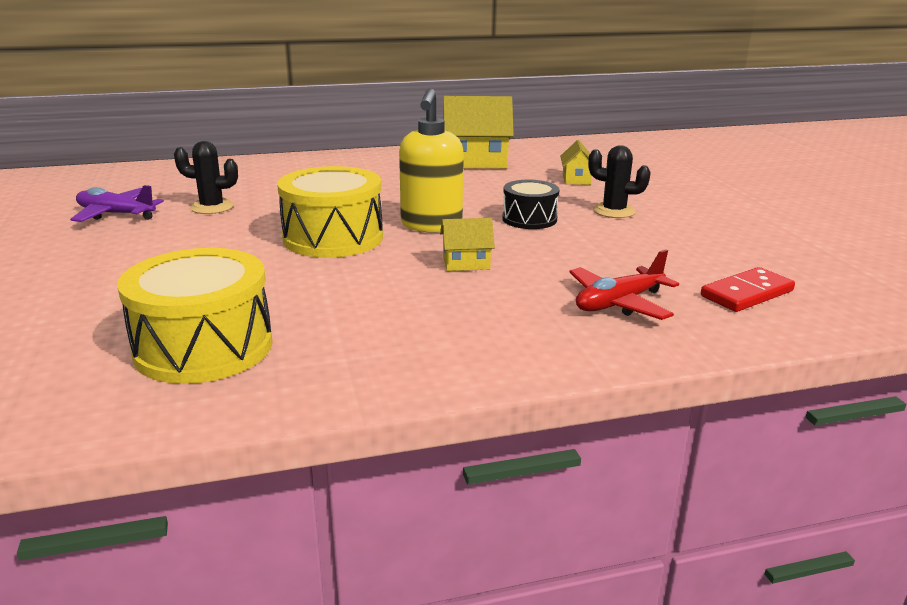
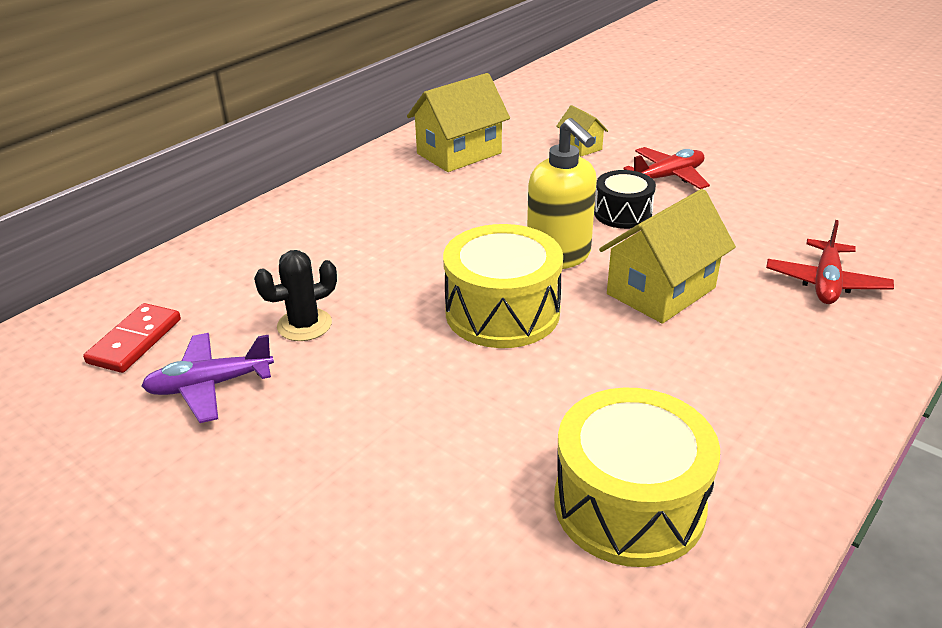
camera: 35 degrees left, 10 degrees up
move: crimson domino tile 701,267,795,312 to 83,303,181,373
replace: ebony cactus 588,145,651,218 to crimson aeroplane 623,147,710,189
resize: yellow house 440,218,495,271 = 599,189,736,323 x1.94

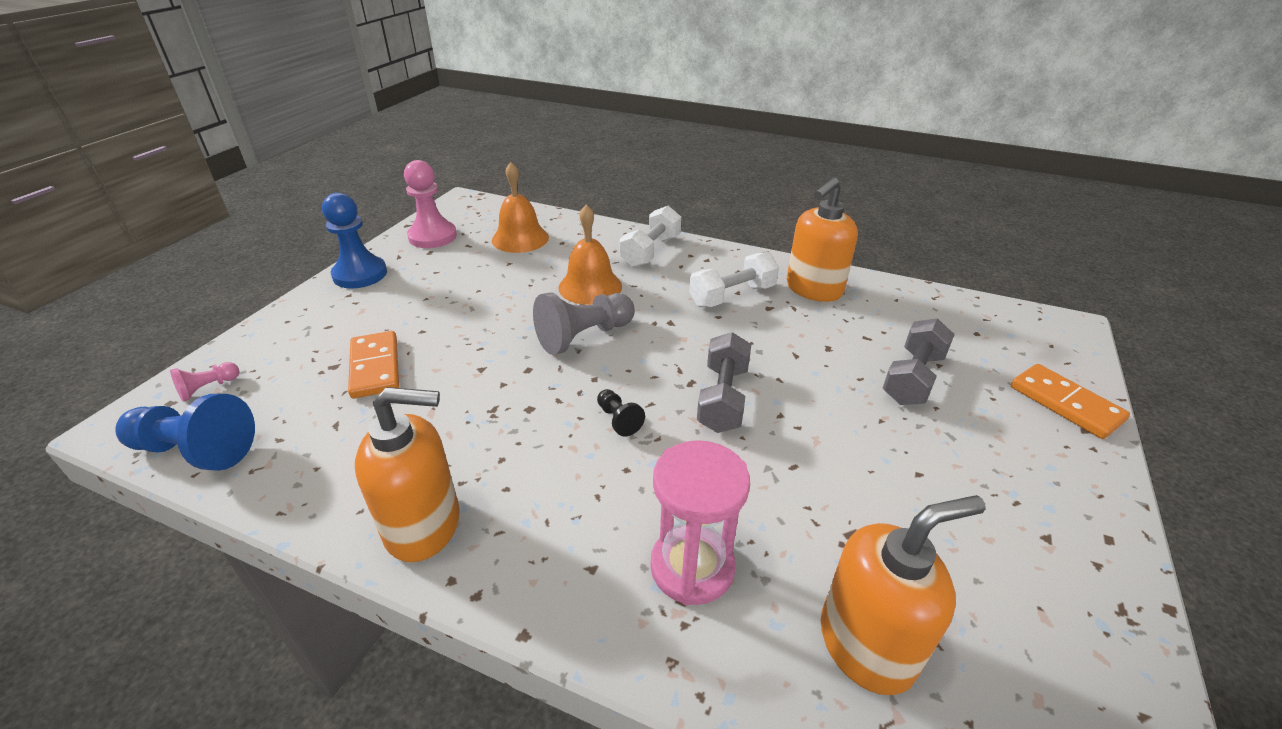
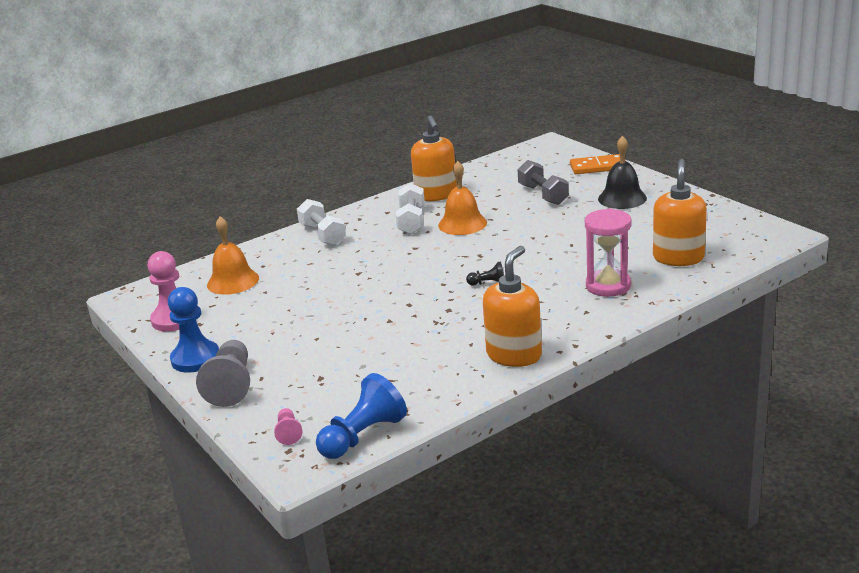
camera: 55 degrees left, 10 degrees down
delete: orange-coloured domino tile 348,331,399,399; gray dumbbell 697,332,751,433
insert: ebony hand bell 598,136,647,209
move: orange-coloured hand bell 559,204,622,305 to 438,161,487,235; gray pawn 533,292,635,355 to 196,340,250,407

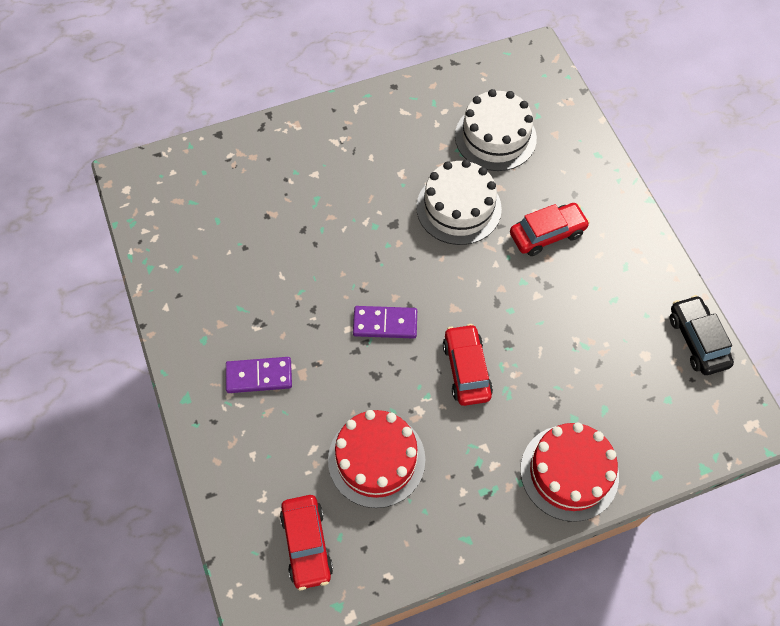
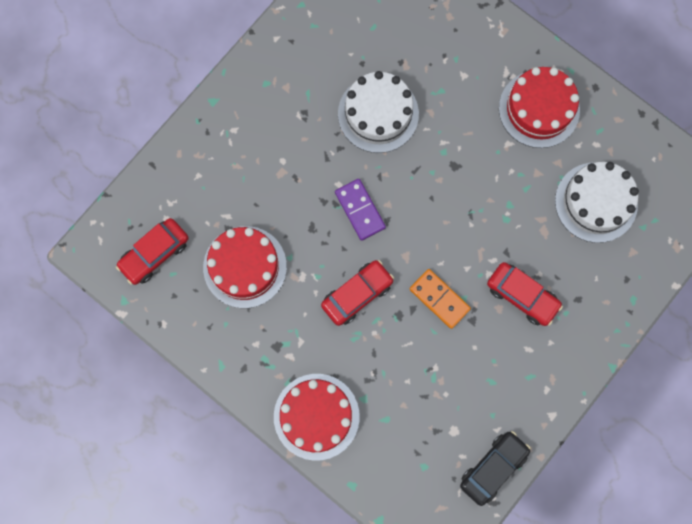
camera: 60 degrees right, 15 degrees up
delete: violet domino tile 226,357,292,393
insert: crimson gateau 499,67,580,148; orange-coloured domino tile 409,269,471,329
move: pure white gateau 416,160,502,245 to 338,71,419,153

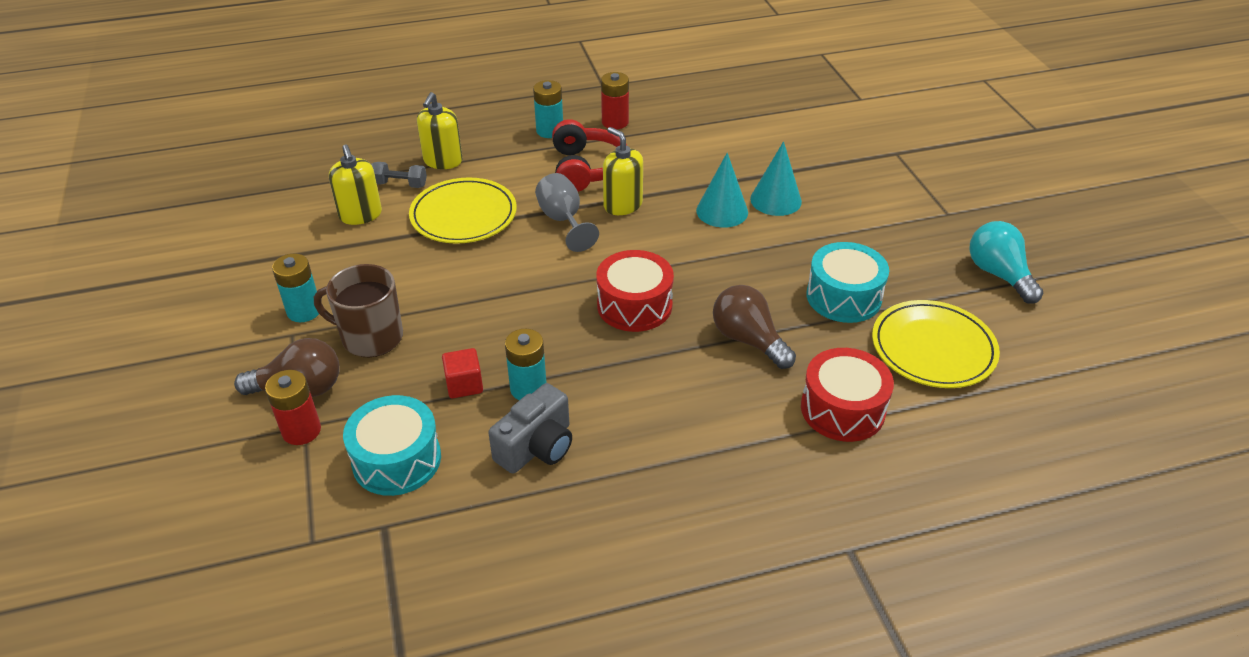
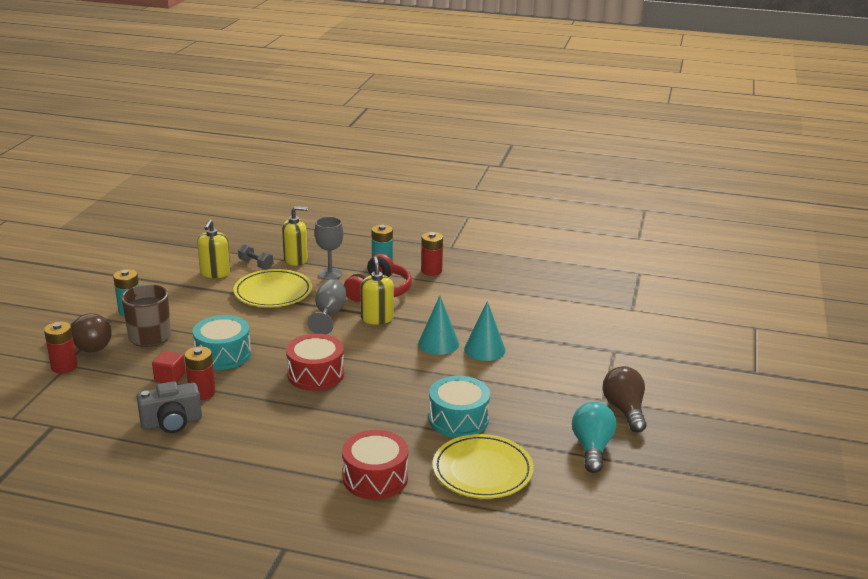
camera: 30 degrees right, 15 degrees down
insert: gray chalice 315,217,344,280
move: russet light bulb 713,285,796,369 to 602,366,647,432; turquoise toy drum 343,395,441,496 to 193,315,251,370
recolor: turquoise power cell 505,329,547,400 to crimson power cell 184,346,215,400
rotate: yellow pump bottle 417,92,463,169 = 282,206,308,266 150 degrees counterclockwise

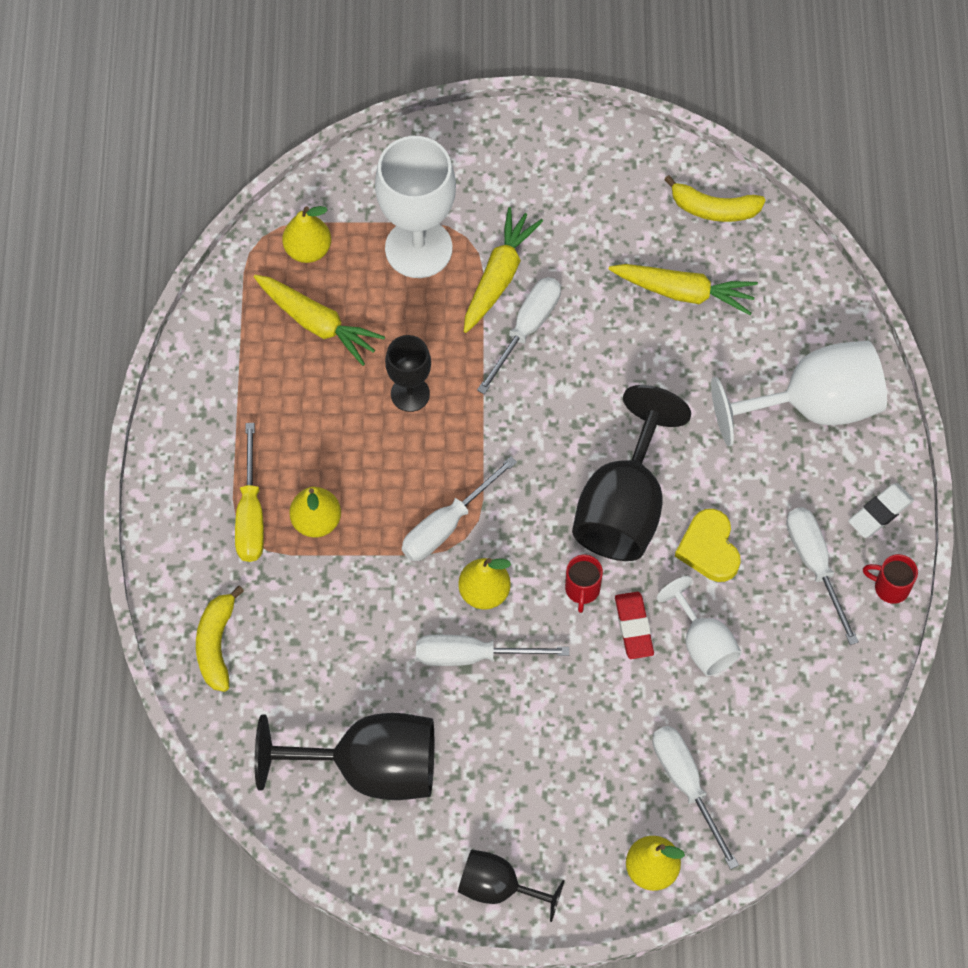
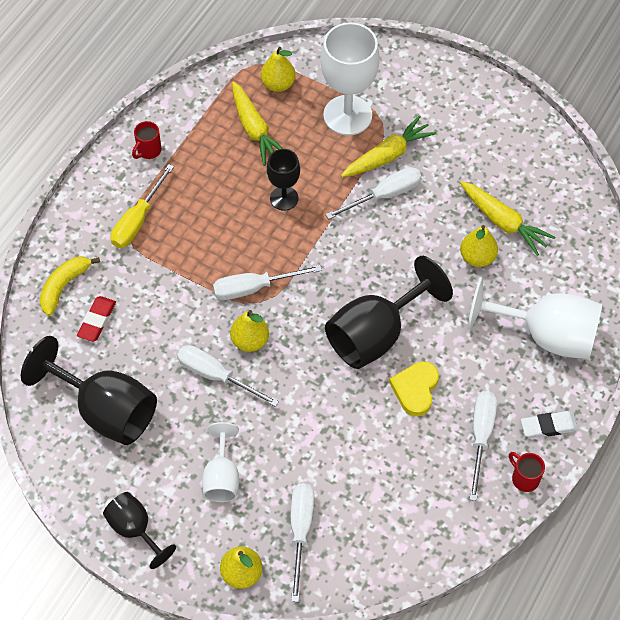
camera: 30 degrees right, 5 degrees down
delete: yellow toy banana 664,175,765,222
move: yellow pear fruit 289,487,341,538 to 460,225,498,267; crimson mug 565,555,603,613 to 132,121,162,159; pure white chalice 656,576,742,676 to 202,422,239,502; crimson pencil eraser 615,592,654,659 to 77,296,116,342

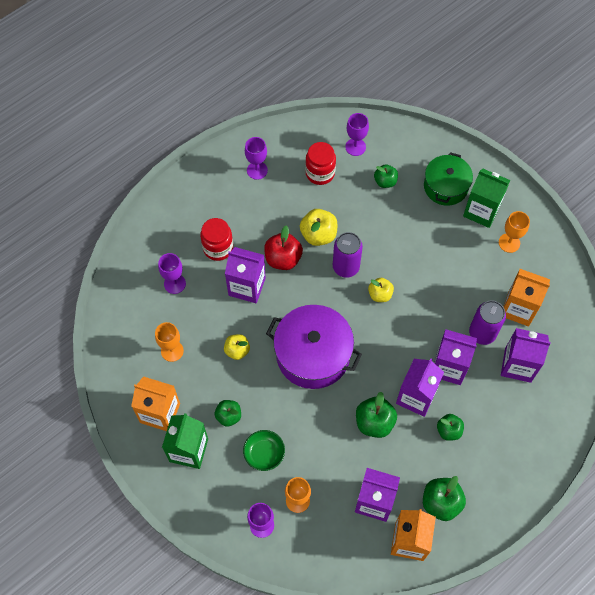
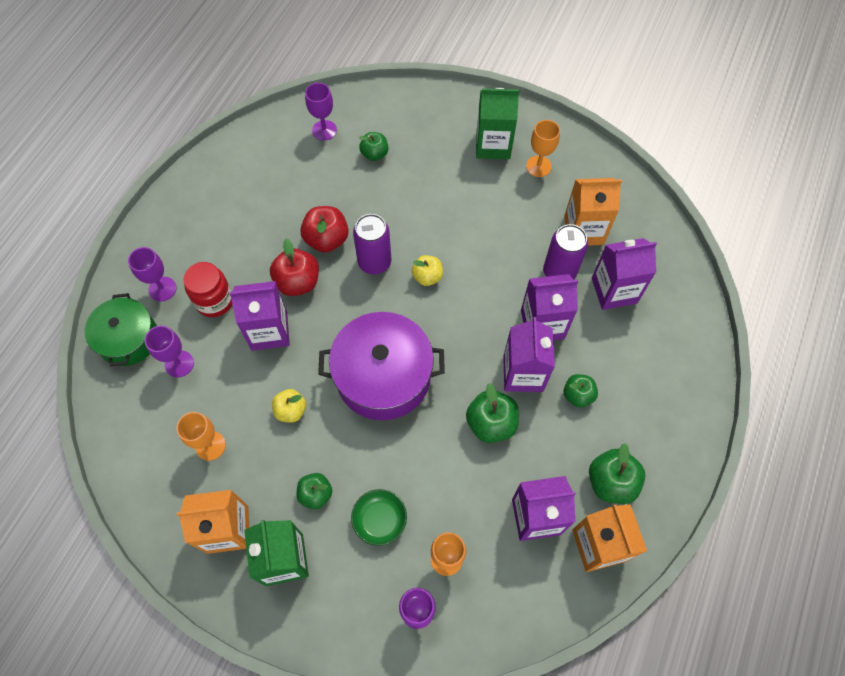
camera: 25 degrees left, 0 degrees up
delete: crimson jar 305,142,336,185
move: violet chalice 245,137,268,180 to 128,247,176,301; emerald cooking pot 424,152,473,206 to 85,293,157,366
recolor: yellow apple 300,209,337,246 to crimson apple 300,206,349,253

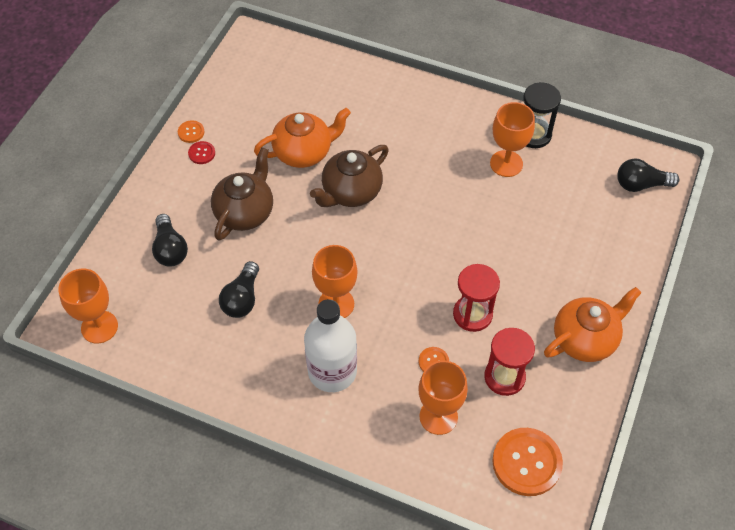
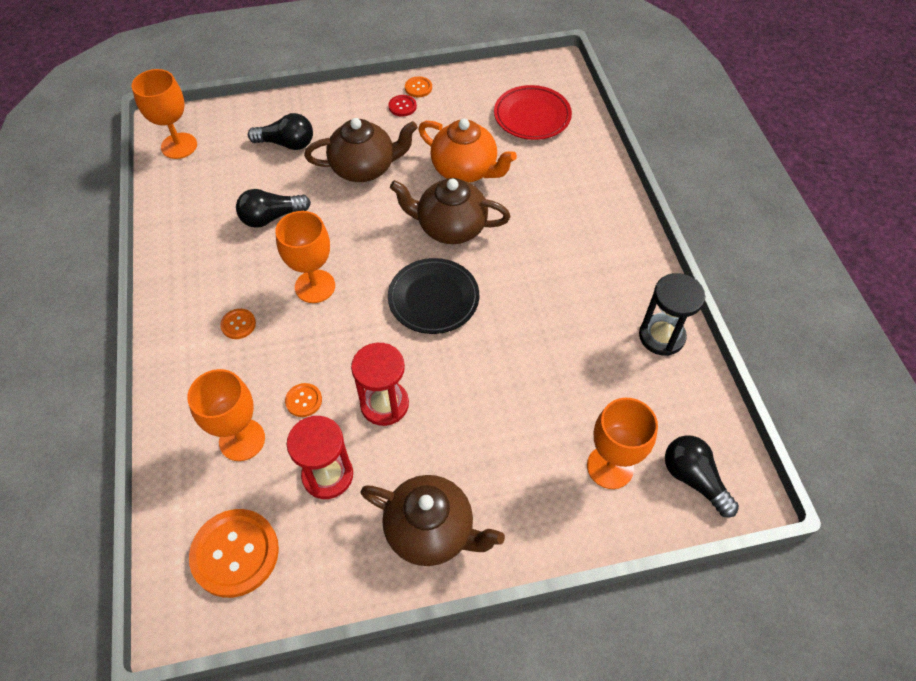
camera: 55 degrees right, 0 degrees up
insert: crimson flat dish 494,85,572,140; ebony flat dish 388,258,479,334
move: orange-coloured chalice 490,102,535,177 to 587,398,658,489
replace: pure white bottle 304,299,357,392 to orange-coloured sewing button 220,309,256,339
recolor: orange-coloured tea pot 544,287,641,362 to russet tea pot 360,475,505,566
rotate: ebony light bulb 152,214,188,267 = 248,113,313,150 120 degrees counterclockwise

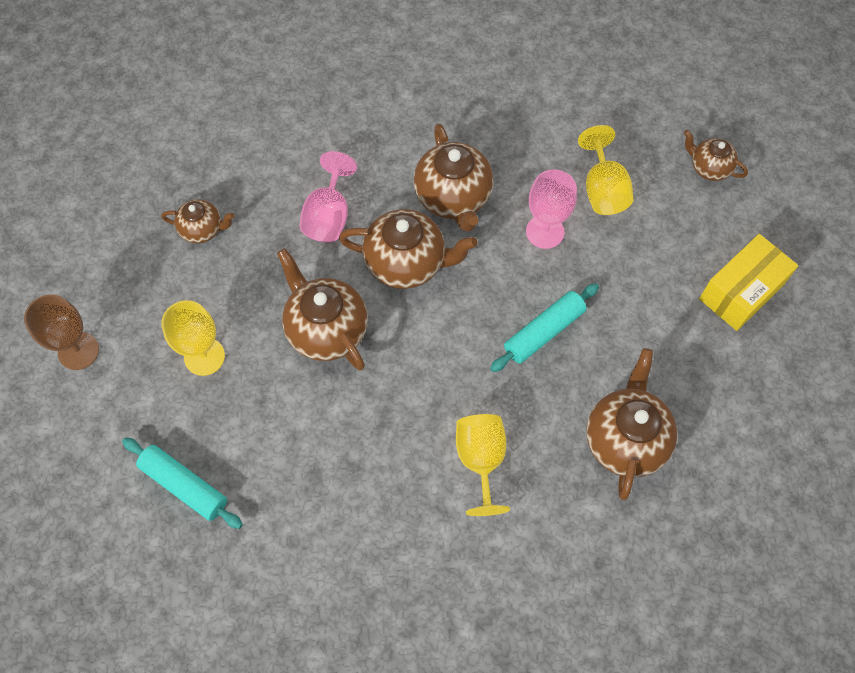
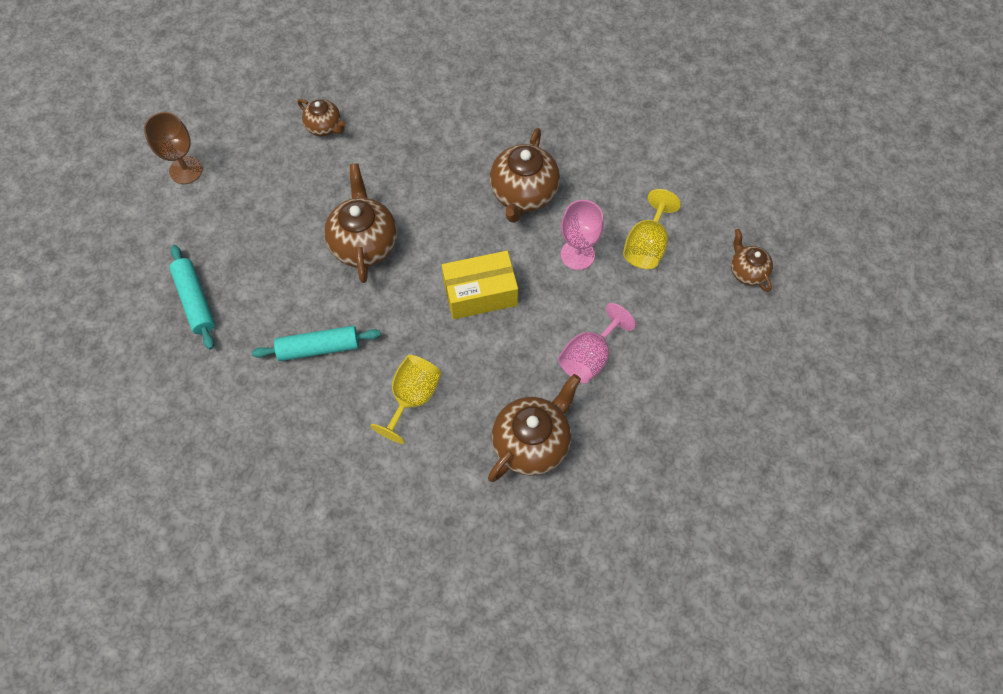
camera: 30 degrees right, 0 degrees up
delete: russet tea pot 339,209,477,289; yellow chalice 161,300,225,376
move: pink chalice 300,151,357,242 to 558,303,636,383; yellow package 699,234,798,331 to 442,251,518,319; turquoise rolling pin 490,283,599,372 to 252,326,381,361

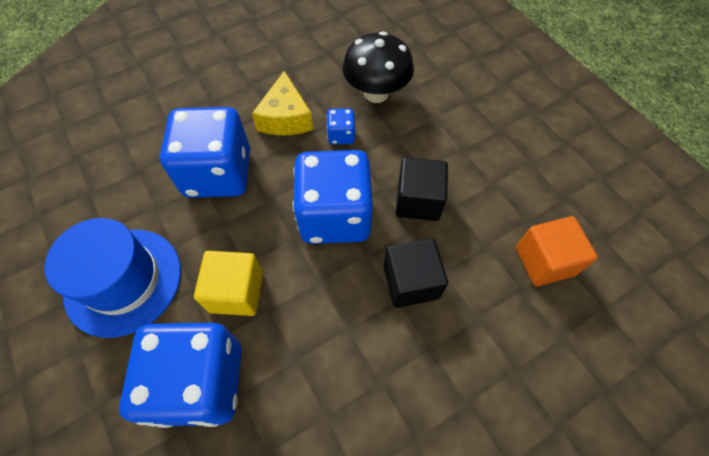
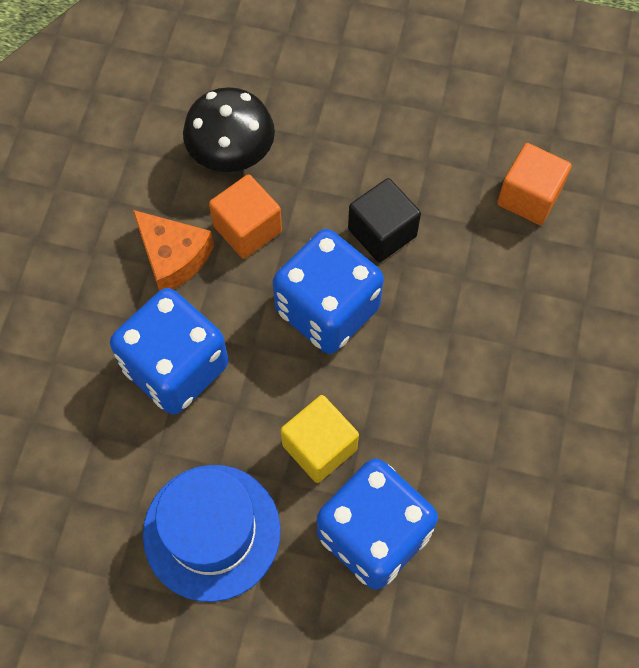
camera: 45 degrees left, 5 degrees up
delete: ebony solid cube 384,238,448,308
replace: royal blue die 327,108,355,144 to orange-coloured solid cube 209,174,282,259
recolor: yellow cheese 252,71,313,136 to orange-coloured cheese 133,210,214,291

